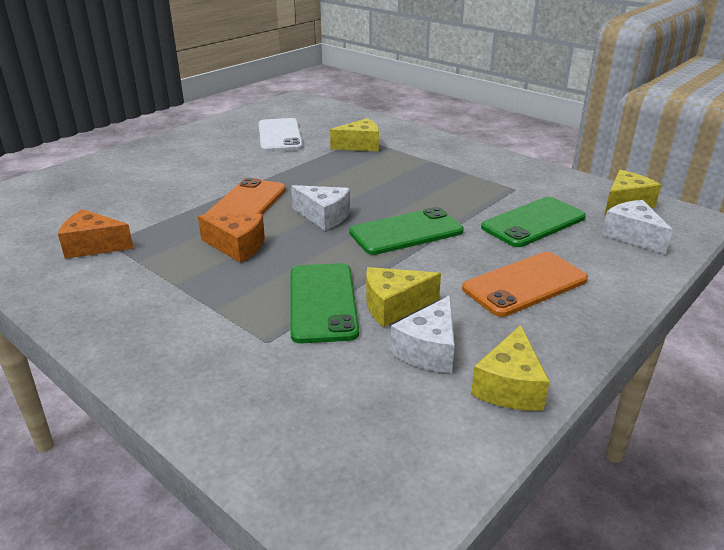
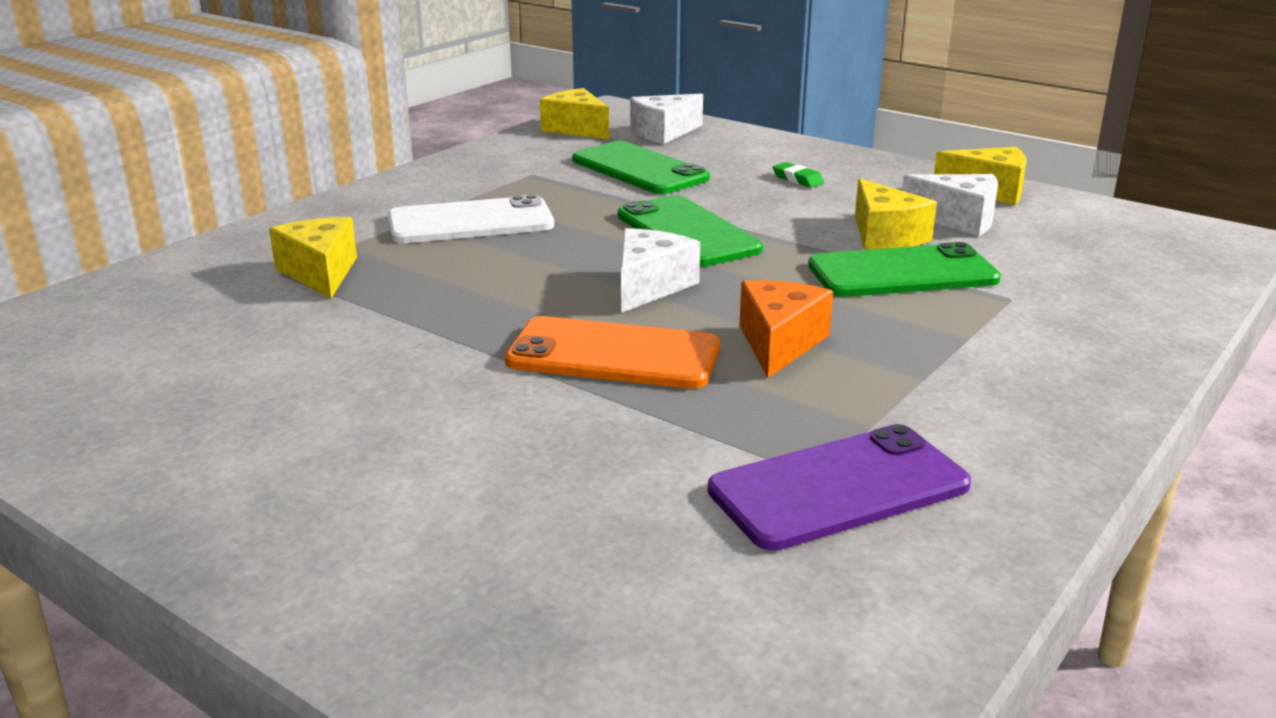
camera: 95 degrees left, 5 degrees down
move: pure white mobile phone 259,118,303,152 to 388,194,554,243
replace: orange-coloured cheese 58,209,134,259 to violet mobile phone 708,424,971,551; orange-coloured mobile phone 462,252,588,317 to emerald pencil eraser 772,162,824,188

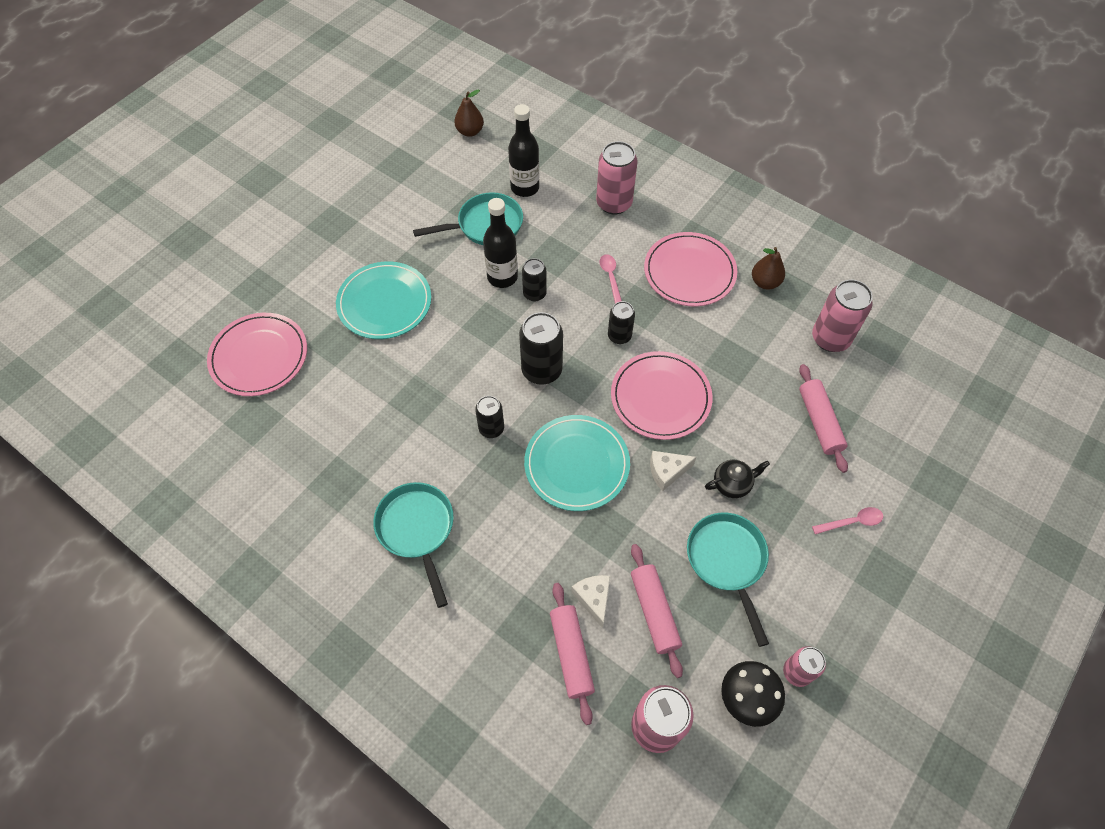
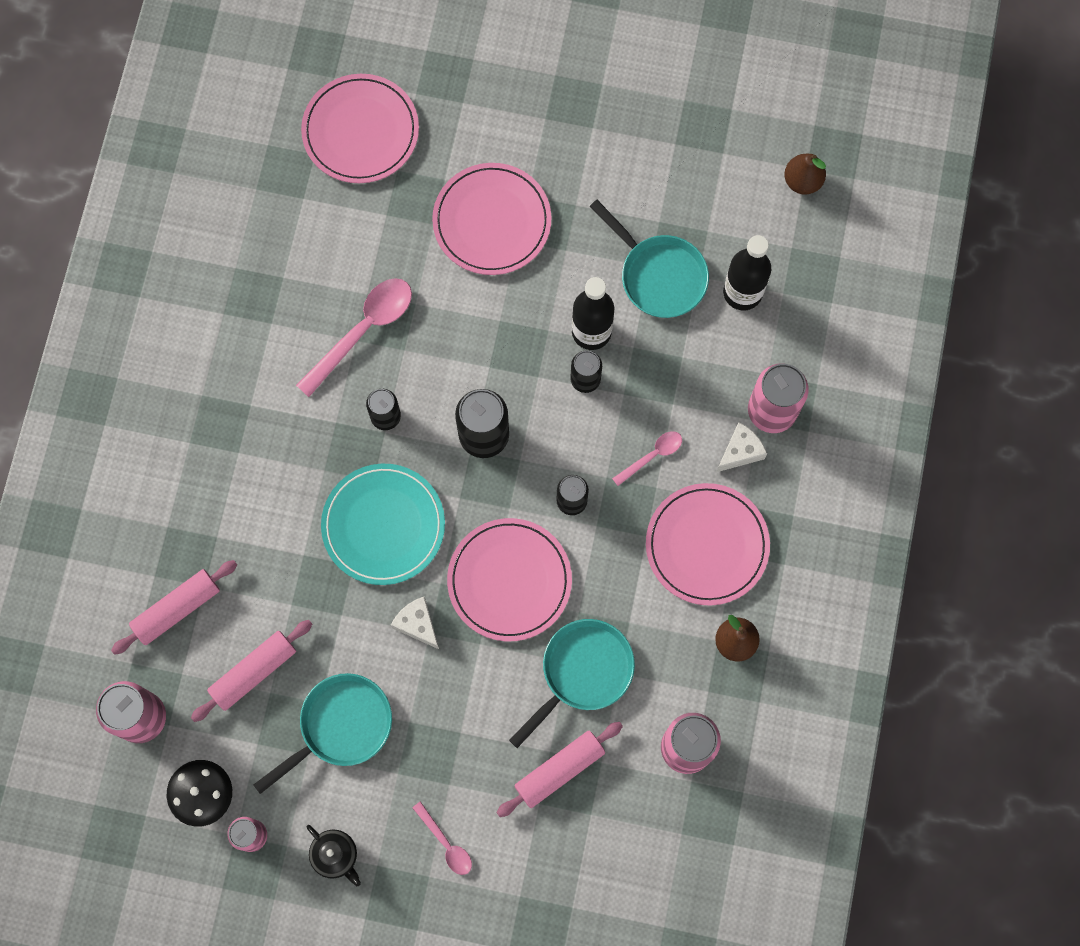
camera: 65 degrees right, 15 degrees up
insert: pink spoon 296,278,412,397
move: ebony tea pot 705,460,770,498 to 307,825,361,886; turquoise skillet 373,482,454,608 to 509,619,635,748; pure white cheese 571,575,610,628 to 716,422,767,472
recolor: turquoise flat dish 336,262,431,339 to pink flat dish 432,163,551,275

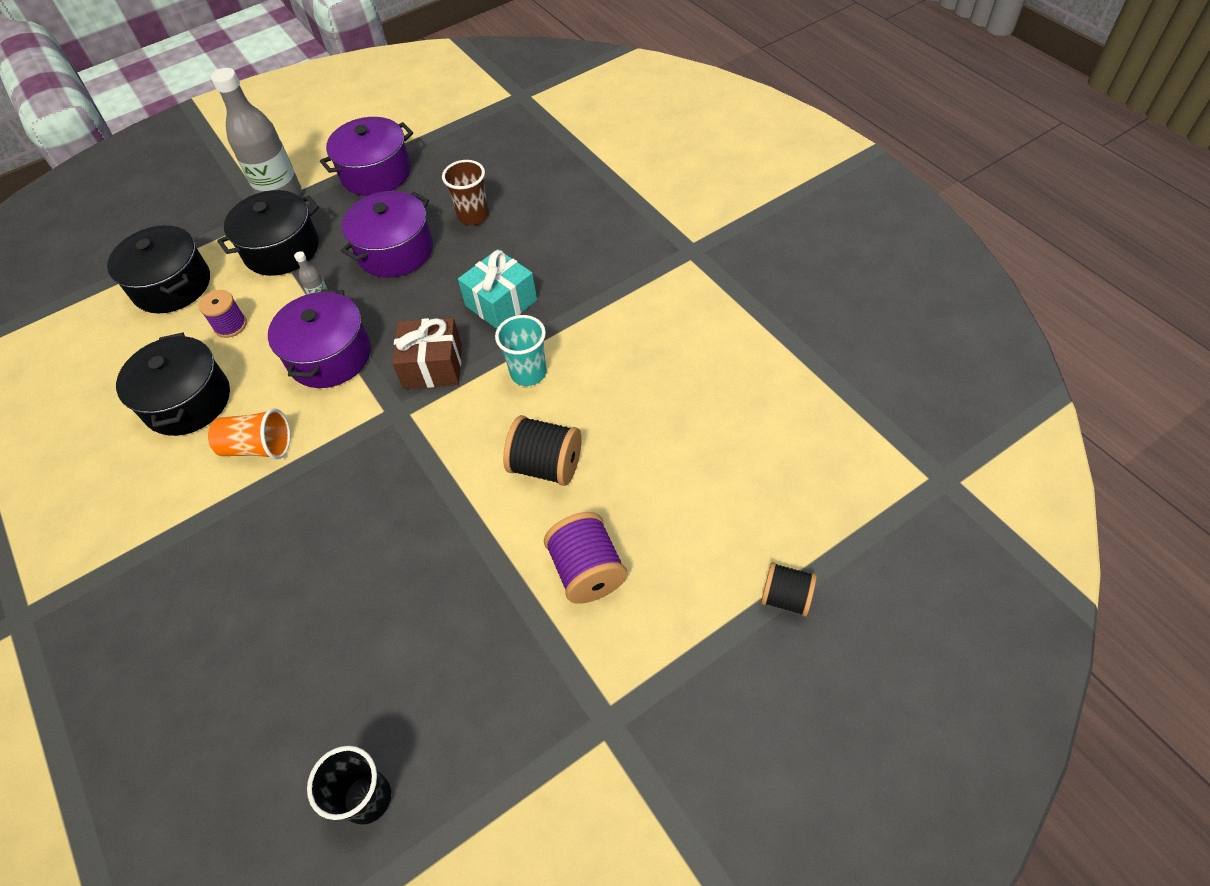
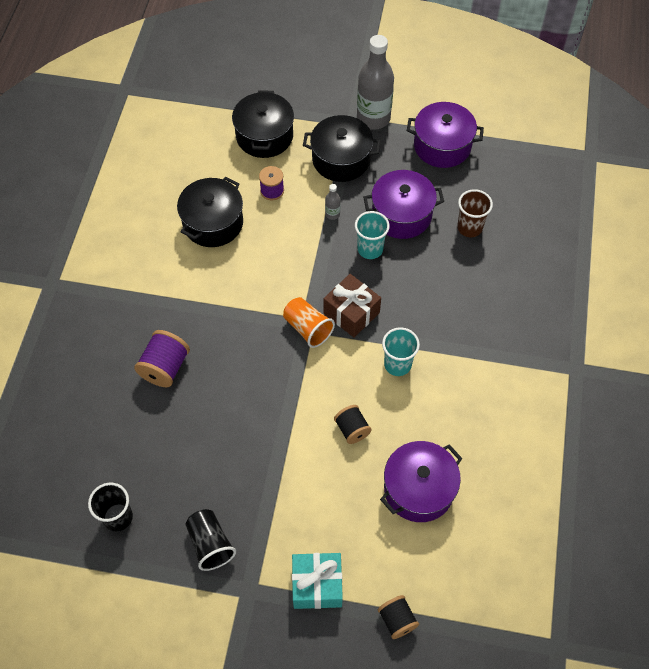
camera: 40 degrees right, 5 degrees up
insert: turquoise tumbler 355,211,390,259; ebony tumbler 185,509,236,571
move: turquoise wrapped gift 458,249,537,329 to 292,553,343,609; violet cooking pot 268,289,371,388 to 380,441,462,522; orange-coloured tumbler 208,408,290,459 to 283,297,335,348; violet spool 544,512,627,604 to 134,330,190,387
resize: ebony spool 503,415,581,486 = 334,405,372,444 x0.66

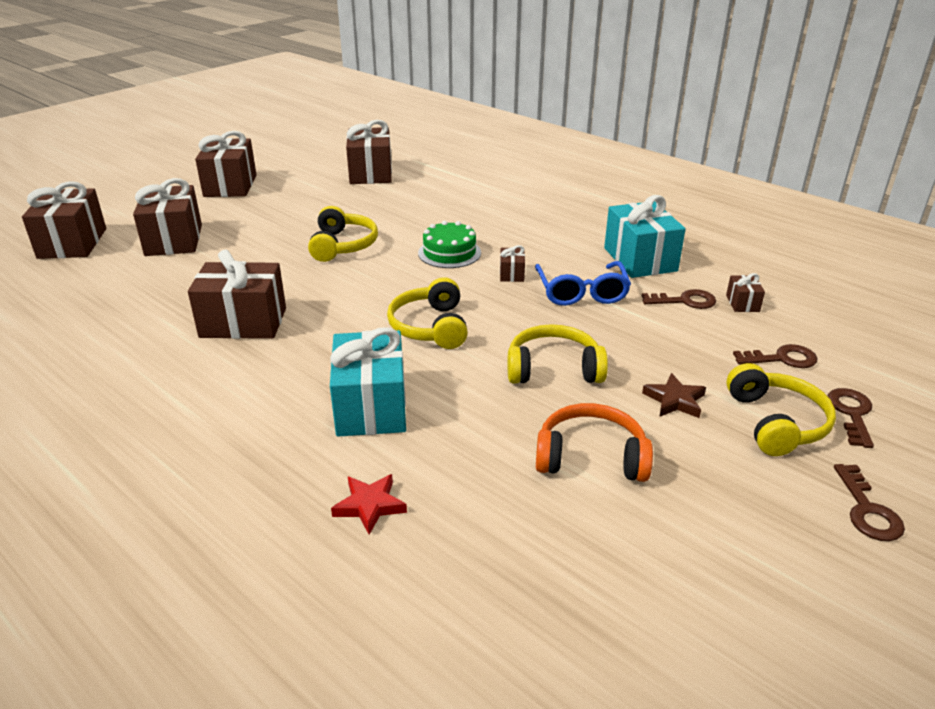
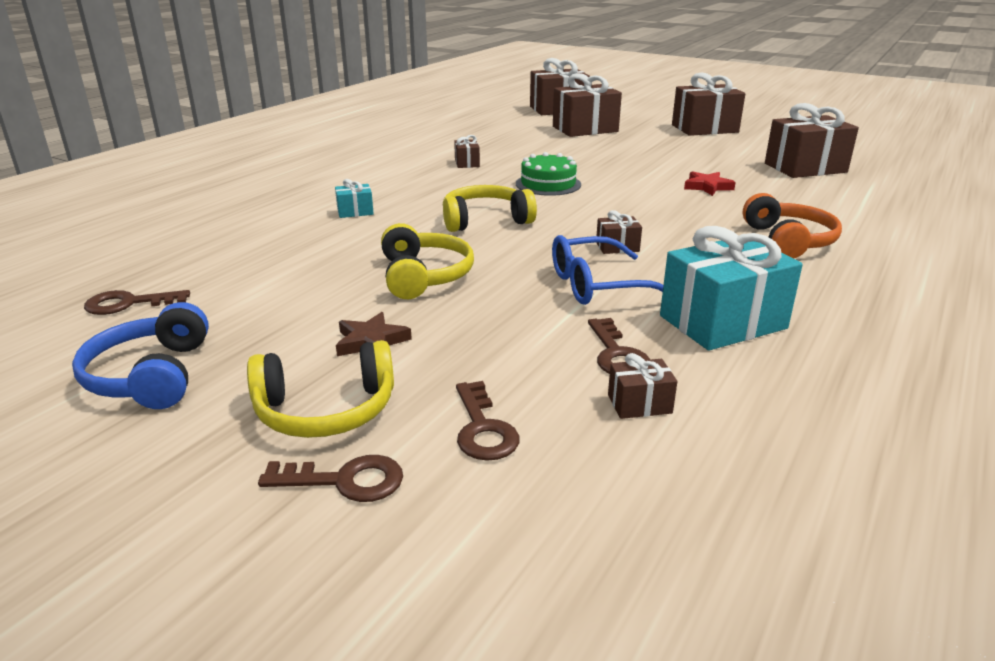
camera: 80 degrees right, 5 degrees down
delete: yellow headset 308,206,378,262
insert: royal blue headset 72,302,209,409
move: emerald gateau 418,221,481,268 to 516,152,581,196; orange-coloured headset 536,403,653,482 to 743,193,842,258; russet latchkey 834,464,905,541 to 84,290,190,315; crimson five-pointed star 331,474,407,535 to 684,171,736,196
resize: russet wrapped gift 188,250,286,339 = 454,135,480,168 x0.45; turquoise wrapped gift 330,328,406,437 = 335,179,374,218 x0.45

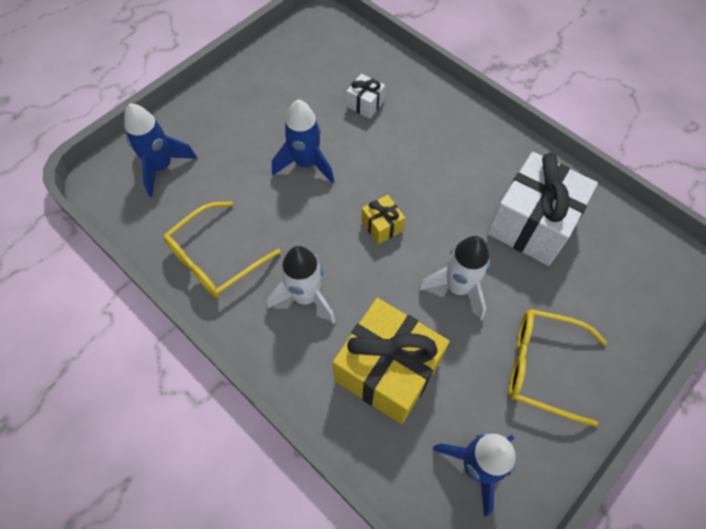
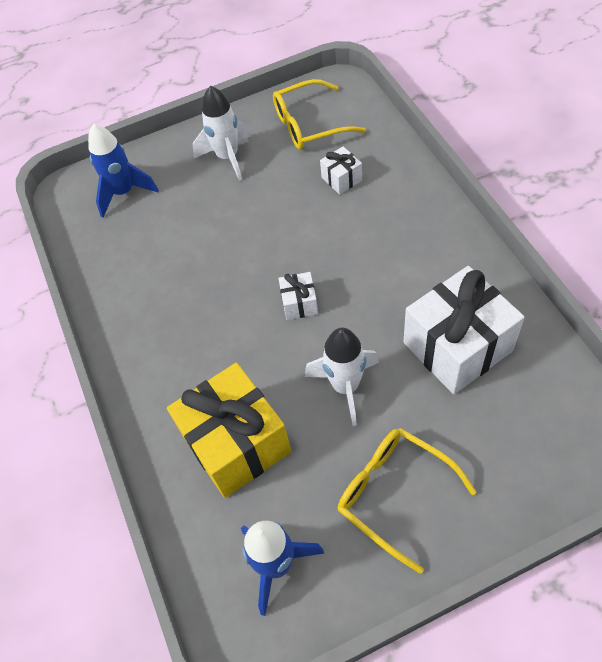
camera: 30 degrees right, 5 degrees down
delete: royal blue spaceship 272,100,334,183
move: yellow eyeglasses 163,201,281,298 to 273,79,366,150; pure white spaceship 267,246,336,324 to 193,86,250,181
recolor: yellow wrapped gift 362,195,405,244 to pure white wrapped gift 278,272,318,320

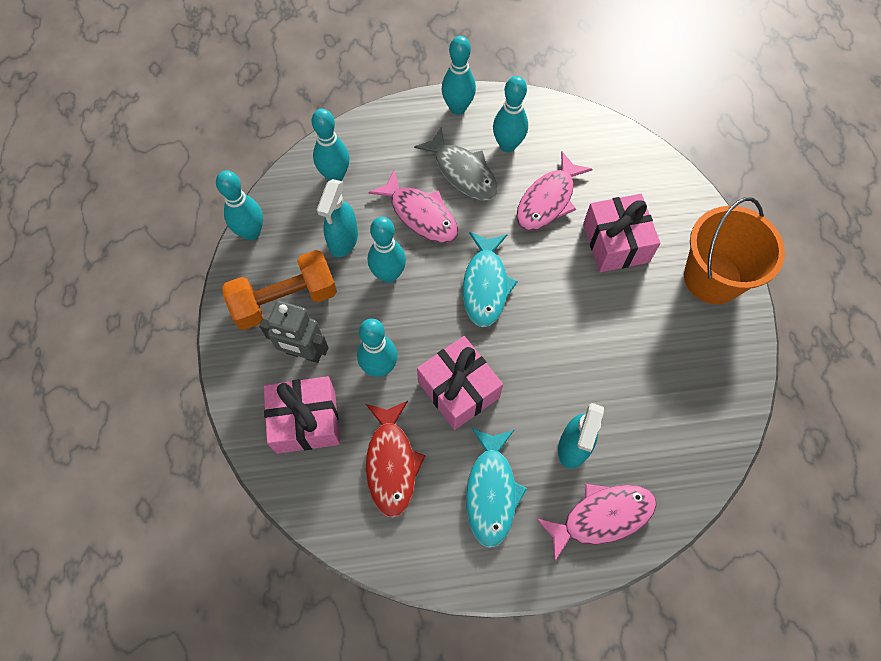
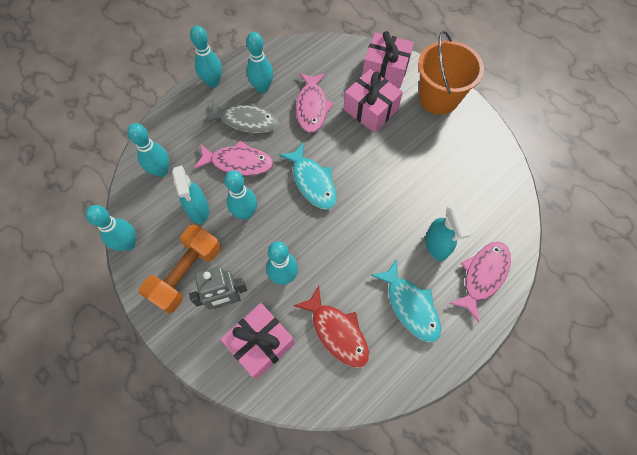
camera: 35 degrees left, 0 degrees up
move: pink wrapped gift 417,336,503,430 to 362,31,414,89

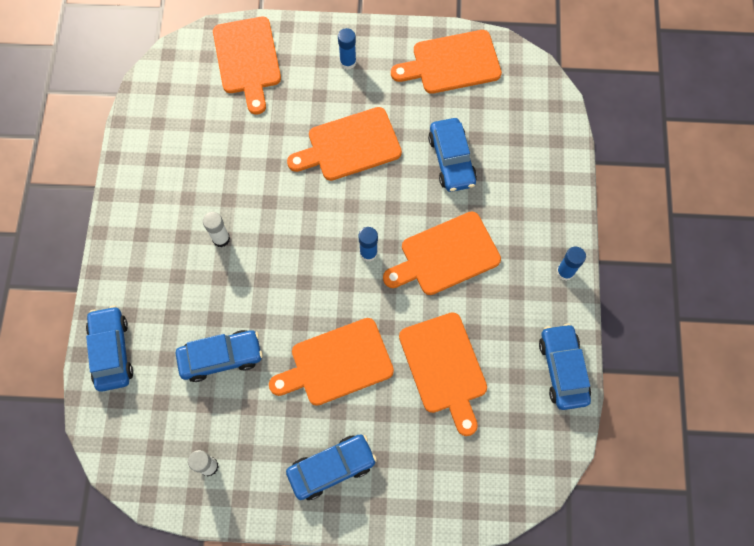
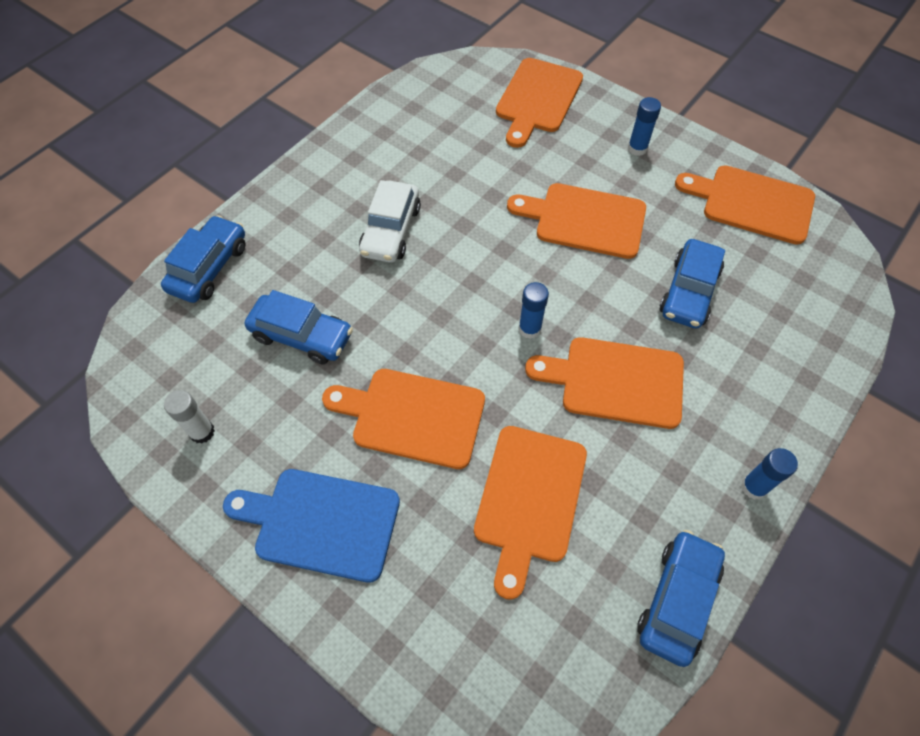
camera: 35 degrees right, 10 degrees down
replace: pure white glue stick 203,212,230,247 to pure white automobile 359,180,421,263; royal blue automobile 286,434,377,500 to royal blue chopping board 223,469,400,583

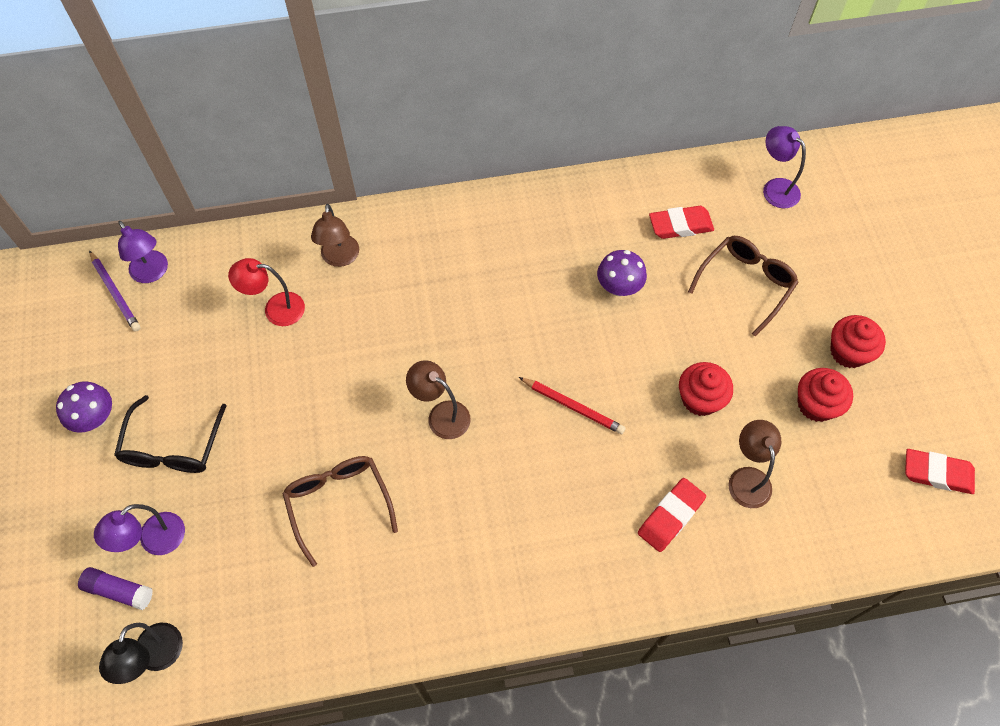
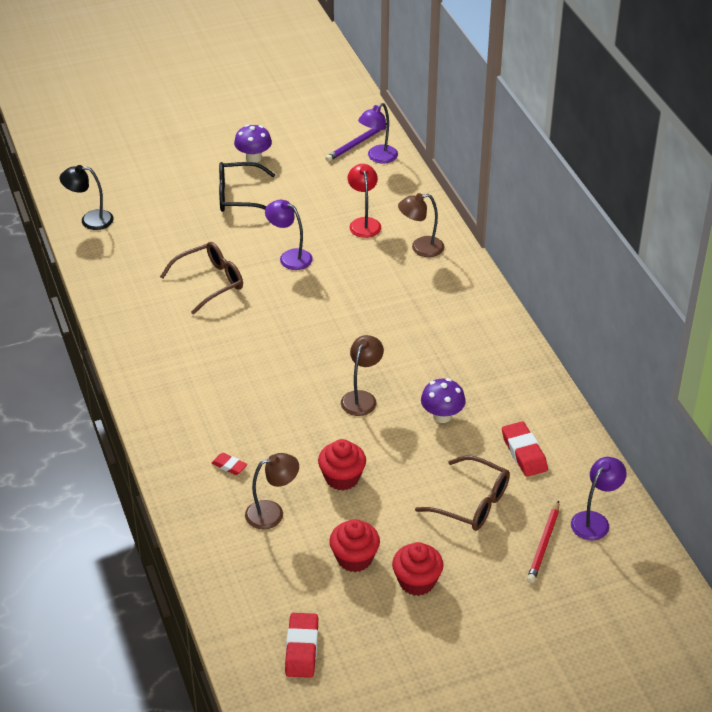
camera: 80 degrees right, 20 degrees down
delete: violet glue stick 78,567,153,610
move: russet reading lamp 406,360,471,439 to 341,335,384,416; crimson lead pencil 519,377,626,434 to 527,501,559,583; violet reading lamp 94,504,185,555 to 265,200,313,270
resize: crimson pencil eraser 638,478,706,552 = 211,453,247,475 x0.57

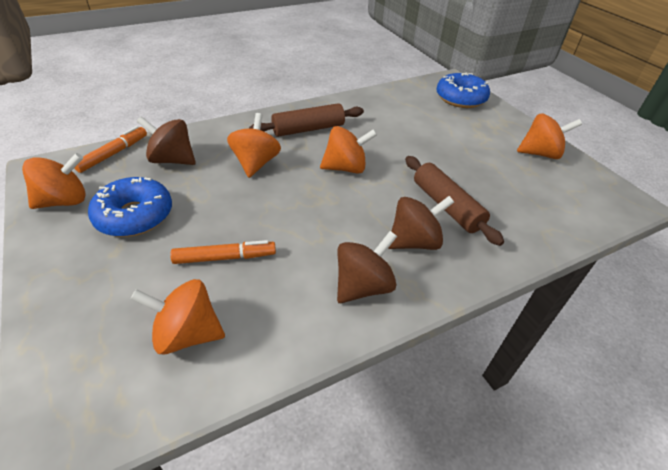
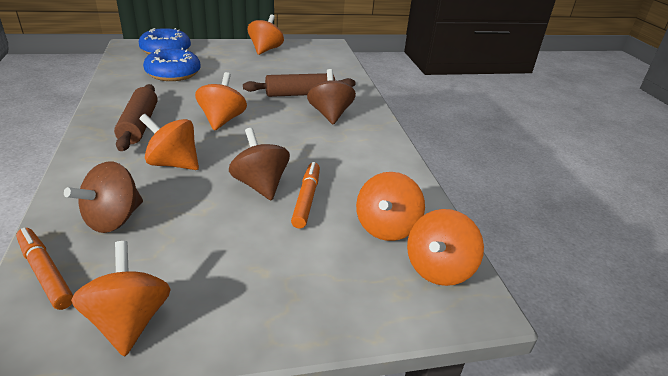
camera: 75 degrees left, 10 degrees down
insert: orange-coloured whirligig 407,209,484,286
move: royal blue doughnut 88,177,172,237 to 143,48,201,81; russet whirligig 337,231,397,303 to 229,128,290,201

